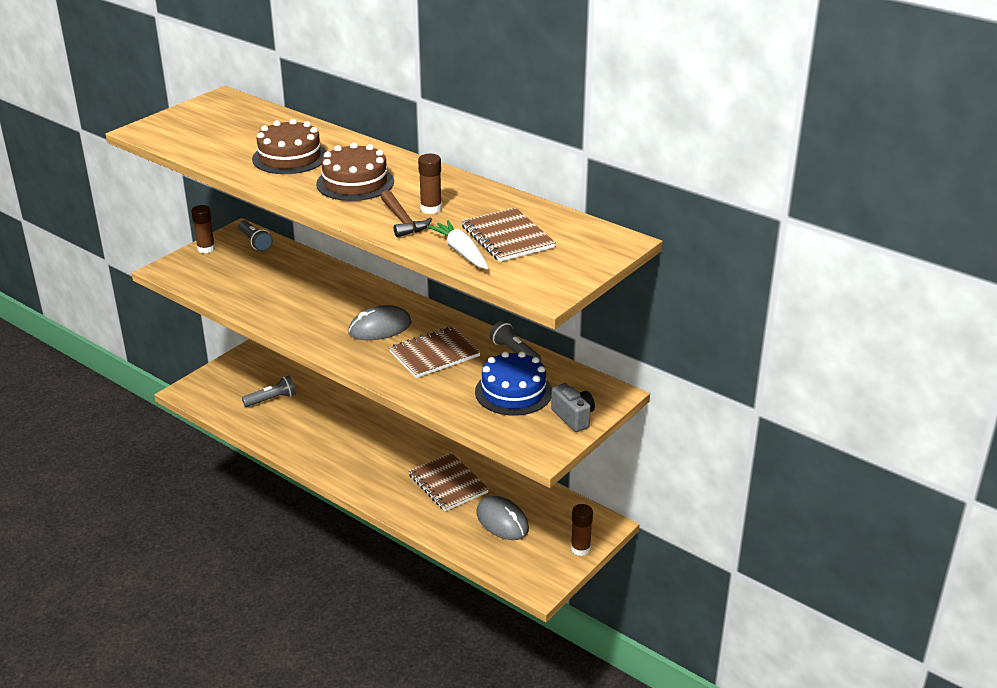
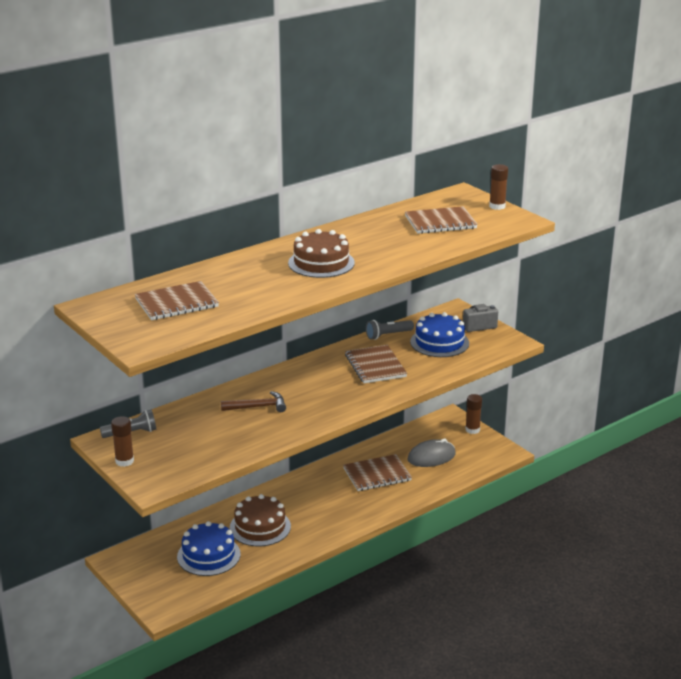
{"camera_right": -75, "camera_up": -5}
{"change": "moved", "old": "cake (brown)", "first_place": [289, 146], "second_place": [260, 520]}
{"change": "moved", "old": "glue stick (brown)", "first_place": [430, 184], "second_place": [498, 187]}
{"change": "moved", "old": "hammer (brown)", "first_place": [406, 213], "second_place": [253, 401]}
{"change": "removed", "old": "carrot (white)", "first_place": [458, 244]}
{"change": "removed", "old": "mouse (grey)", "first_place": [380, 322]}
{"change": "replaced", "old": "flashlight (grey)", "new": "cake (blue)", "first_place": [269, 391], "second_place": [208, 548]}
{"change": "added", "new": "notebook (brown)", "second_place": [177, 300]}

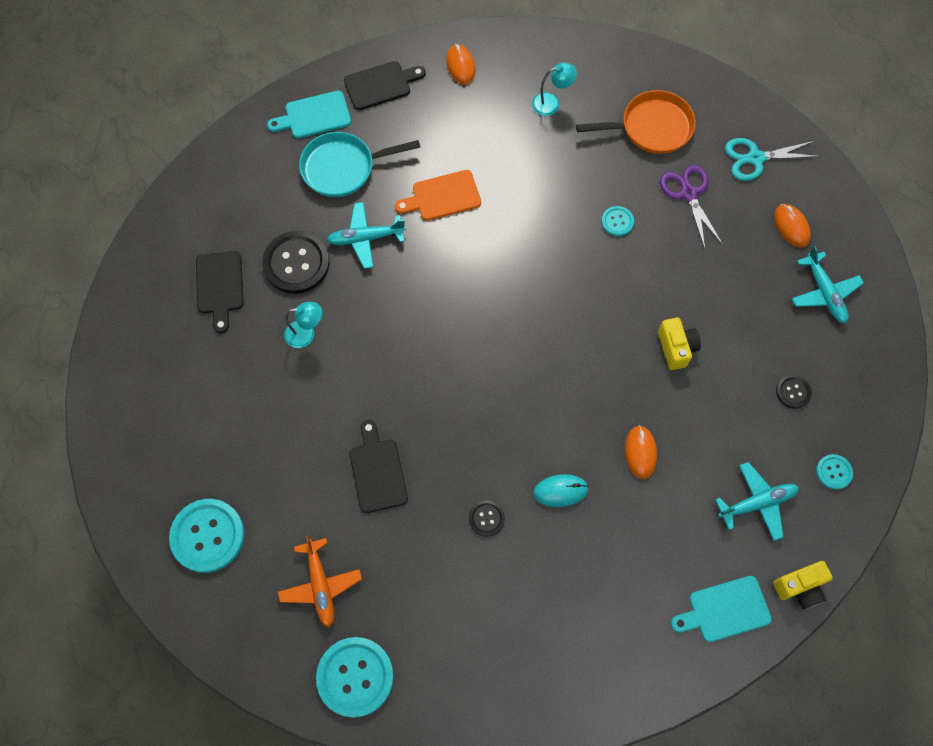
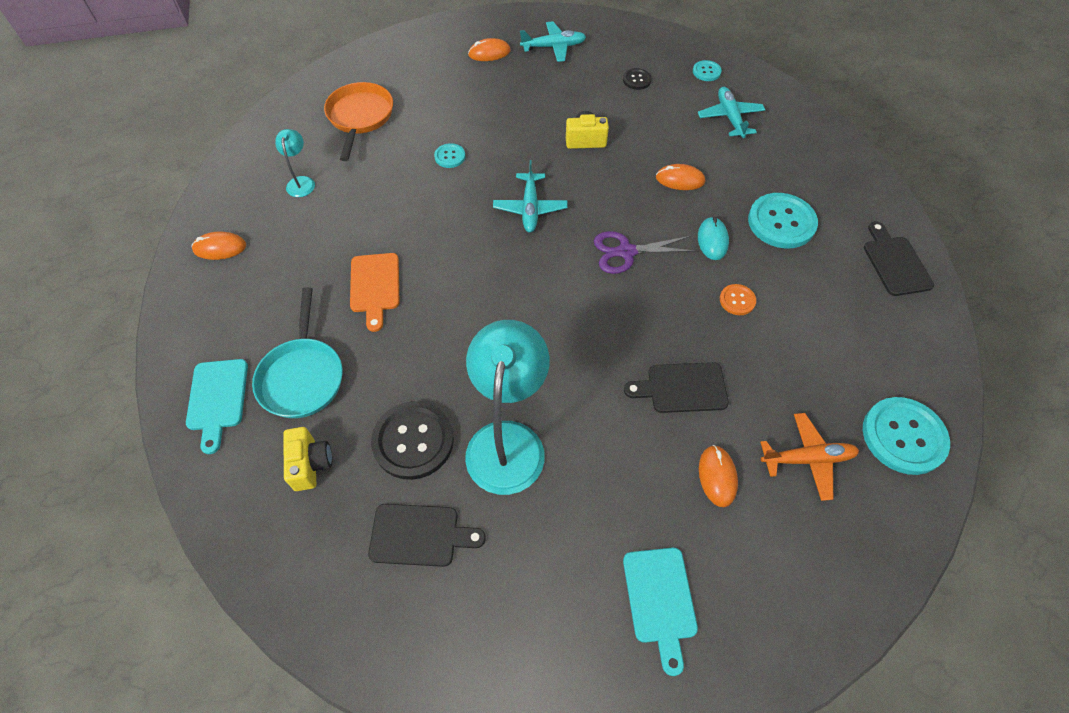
{"camera_right": -80, "camera_up": -10}
{"change": "moved", "old": "cutting board (black)", "first_place": [385, 85], "second_place": [899, 258]}
{"change": "removed", "old": "scissors (turquoise)", "first_place": [773, 159]}
{"change": "moved", "old": "scissors (purple)", "first_place": [691, 207], "second_place": [644, 252]}
{"change": "moved", "old": "plane (turquoise)", "first_place": [366, 235], "second_place": [530, 196]}
{"change": "resized", "old": "lamp (turquoise)", "first_place": [303, 325], "second_place": [507, 407], "factor": 2.18}
{"change": "moved", "old": "button (turquoise)", "first_place": [206, 536], "second_place": [783, 221]}
{"change": "recoloured", "old": "button (black)", "new": "button (orange)", "first_place": [487, 518], "second_place": [738, 299]}
{"change": "moved", "old": "camera (yellow)", "first_place": [803, 585], "second_place": [307, 459]}
{"change": "moved", "old": "cutting board (turquoise)", "first_place": [721, 609], "second_place": [660, 612]}
{"change": "added", "new": "mouse (orange)", "second_place": [718, 476]}

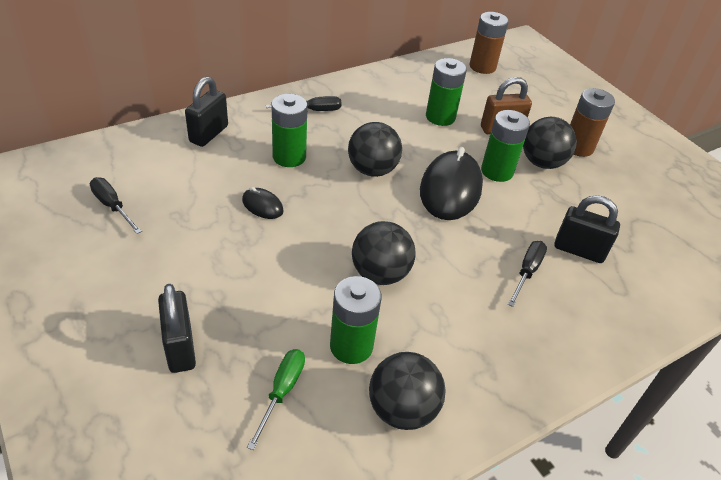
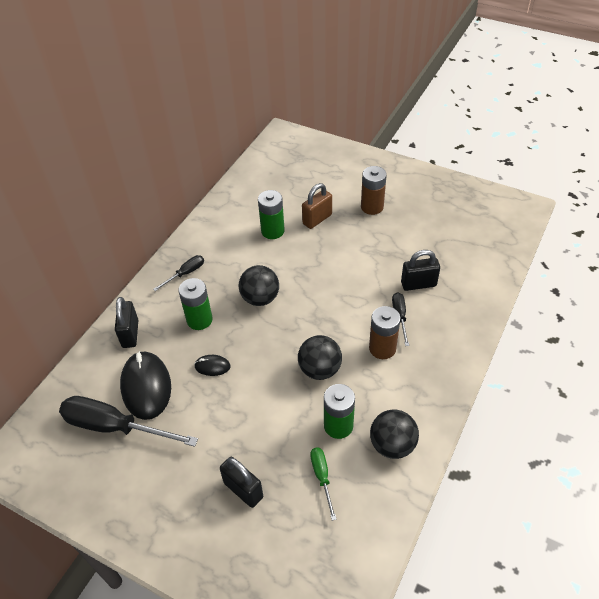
{"camera_right": -25, "camera_up": 5}
{"change": "moved", "old": "battery (brown)", "first_place": [489, 43], "second_place": [385, 332]}
{"change": "removed", "old": "battery (green)", "first_place": [505, 146]}
{"change": "removed", "old": "ball (black)", "first_place": [550, 143]}
{"change": "moved", "old": "mouse (black)", "first_place": [451, 183], "second_place": [145, 385]}
{"change": "resized", "old": "screwdriver (black)", "first_place": [116, 205], "second_place": [128, 421], "factor": 2.03}

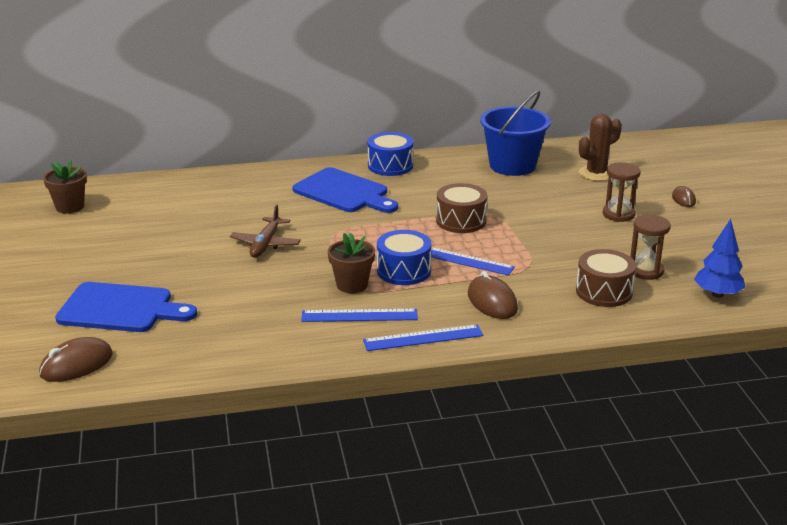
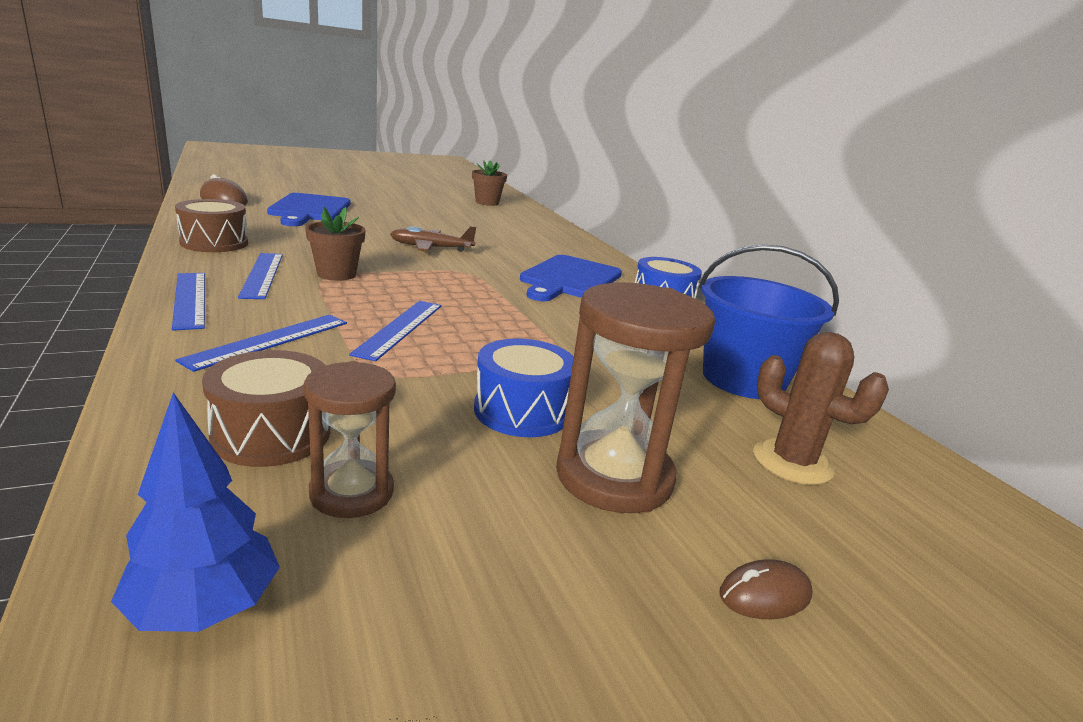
{"camera_right": 75, "camera_up": -5}
{"change": "resized", "old": "hourglass (brown)", "first_place": [622, 192], "second_place": [635, 397], "factor": 1.63}
{"change": "moved", "old": "drum (brown)", "first_place": [462, 208], "second_place": [211, 225]}
{"change": "moved", "old": "drum (blue)", "first_place": [404, 257], "second_place": [524, 388]}
{"change": "replaced", "old": "mouse (brown)", "new": "ruler (blue)", "first_place": [493, 295], "second_place": [261, 343]}

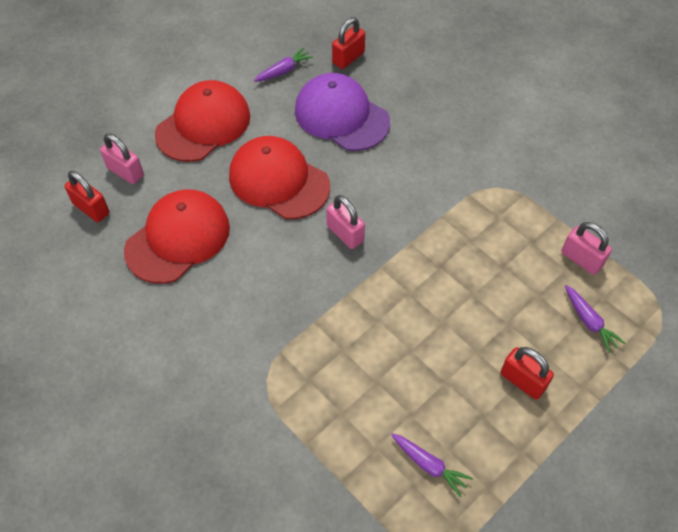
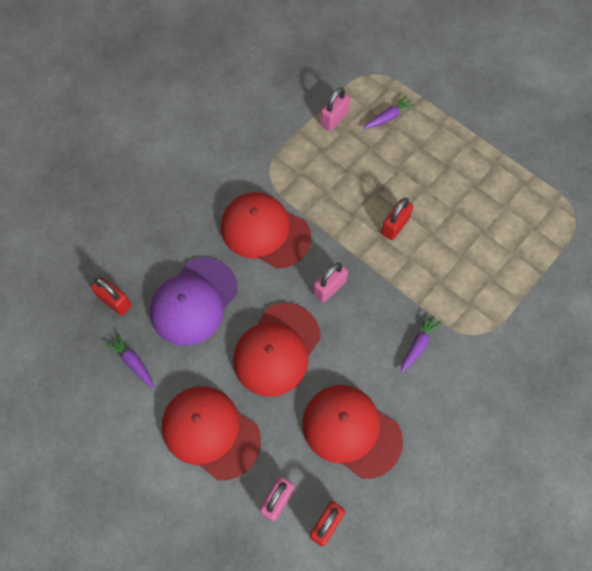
{"camera_right": -95, "camera_up": 10}
{"change": "moved", "old": "padlock (red)", "first_place": [527, 373], "second_place": [397, 219]}
{"change": "moved", "old": "carrot (purple)", "first_place": [432, 465], "second_place": [421, 343]}
{"change": "added", "new": "cap (red)", "second_place": [266, 230]}

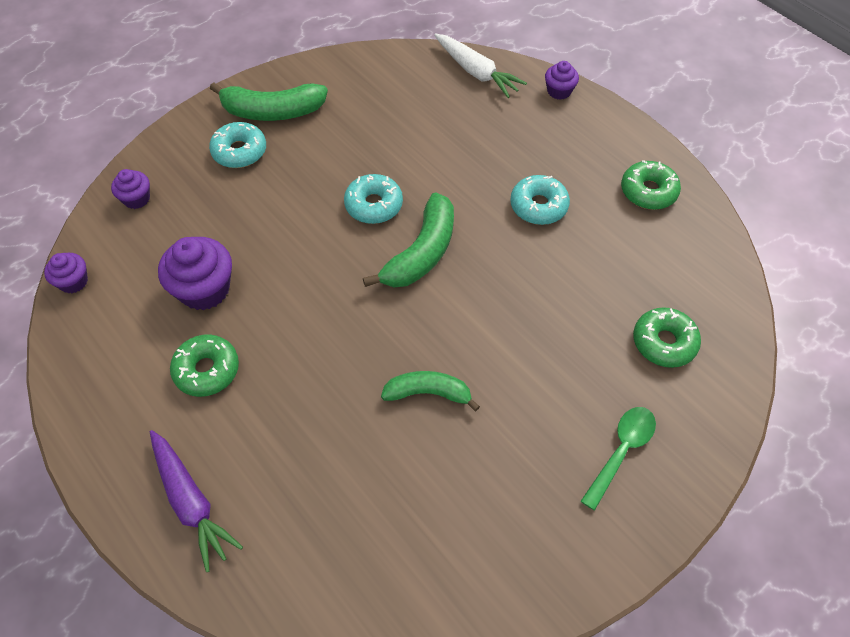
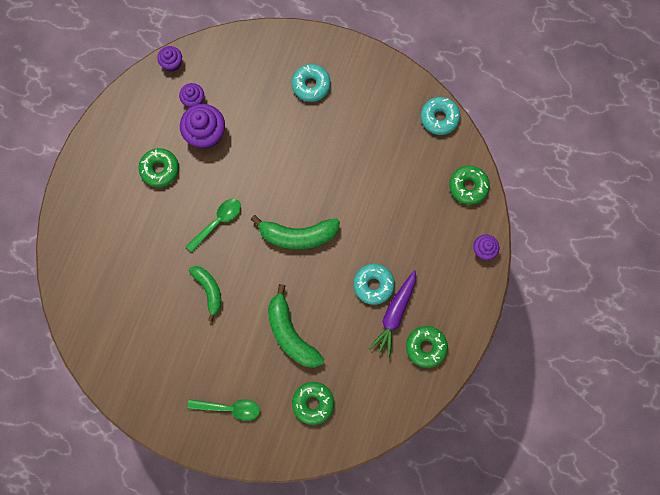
{"camera_right": 60, "camera_up": 20}
{"change": "replaced", "old": "carrot (white)", "new": "donut (green)", "first_place": [480, 65], "second_place": [469, 185]}
{"change": "moved", "old": "banana (green)", "first_place": [269, 101], "second_place": [296, 326]}
{"change": "moved", "old": "cupcake (purple)", "first_place": [130, 189], "second_place": [191, 95]}
{"change": "moved", "old": "donut (turquoise)", "first_place": [373, 199], "second_place": [440, 116]}
{"change": "moved", "old": "carrot (purple)", "first_place": [196, 501], "second_place": [392, 314]}
{"change": "added", "new": "spoon (green)", "second_place": [213, 225]}

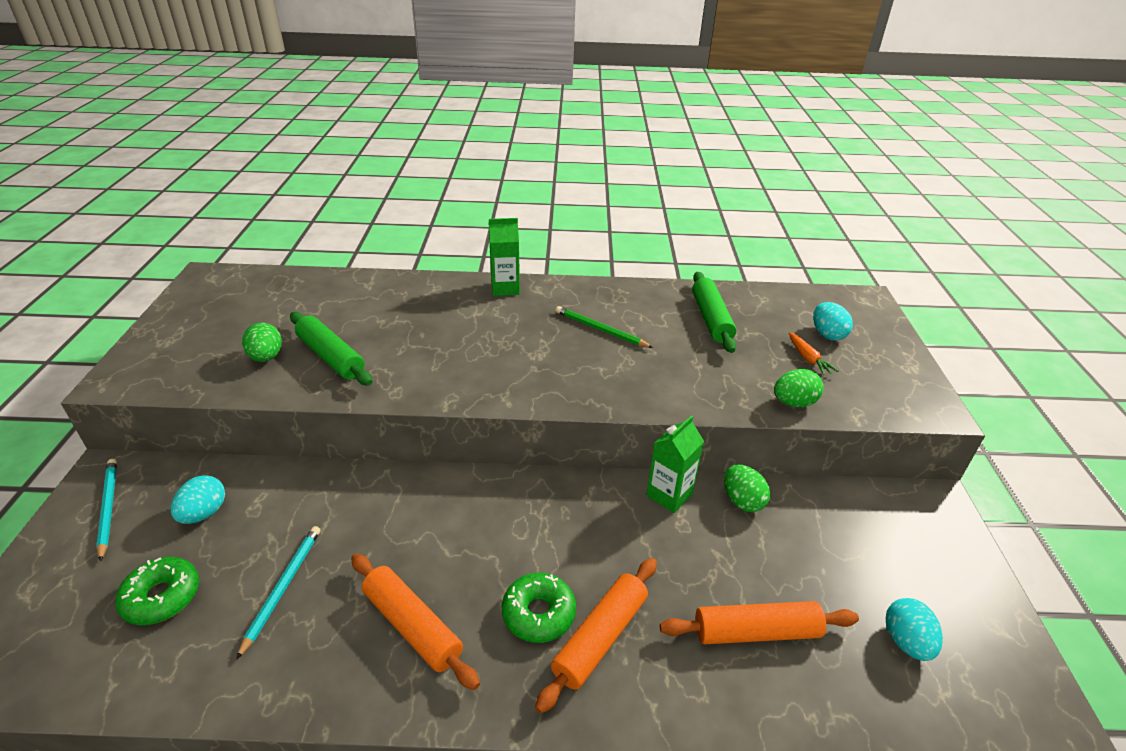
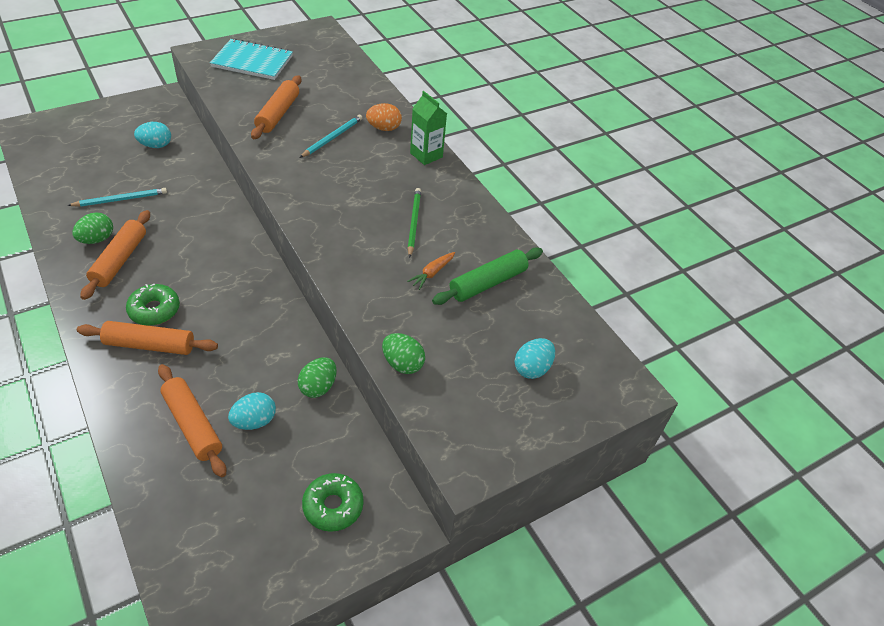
{"camera_right": 55, "camera_up": 10}
{"change": "recoloured", "old": "rolling pin (green)", "new": "rolling pin (orange)", "first_place": [331, 348], "second_place": [276, 107]}
{"change": "moved", "old": "egg (green)", "first_place": [262, 342], "second_place": [92, 228]}
{"change": "moved", "old": "carrot (orange)", "first_place": [813, 353], "second_place": [431, 271]}
{"change": "removed", "old": "carton (green)", "first_place": [675, 464]}
{"change": "moved", "old": "pencil (turquoise)", "first_place": [106, 510], "second_place": [331, 136]}
{"change": "moved", "old": "donut (green)", "first_place": [157, 591], "second_place": [333, 502]}
{"change": "moved", "old": "egg (turquoise)", "first_place": [914, 629], "second_place": [252, 411]}
{"change": "added", "new": "notebook (turquoise)", "second_place": [251, 59]}
{"change": "added", "new": "egg (orange)", "second_place": [384, 117]}

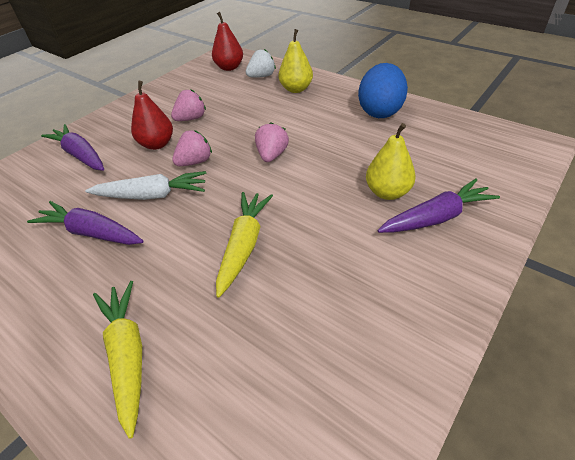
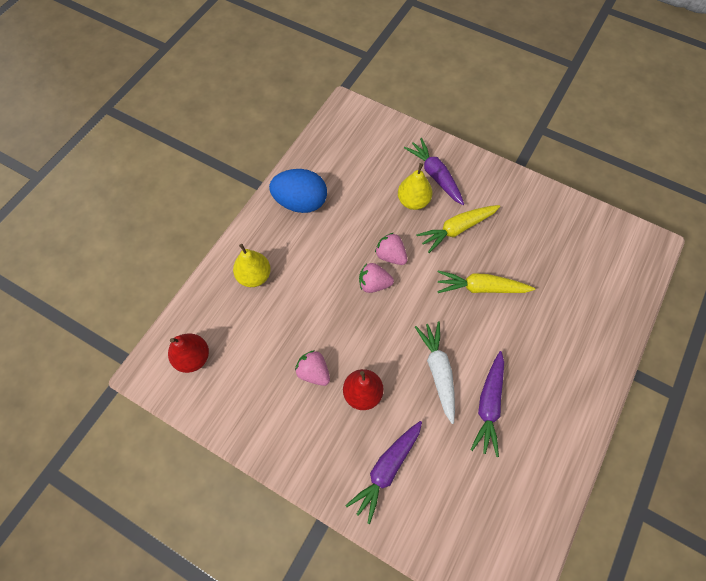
{"camera_right": -100, "camera_up": 20}
{"change": "removed", "old": "strawberry (white)", "first_place": [261, 63]}
{"change": "moved", "old": "strawberry (pink)", "first_place": [192, 148], "second_place": [391, 249]}
{"change": "moved", "old": "carrot (yellow)", "first_place": [117, 360], "second_place": [458, 229]}

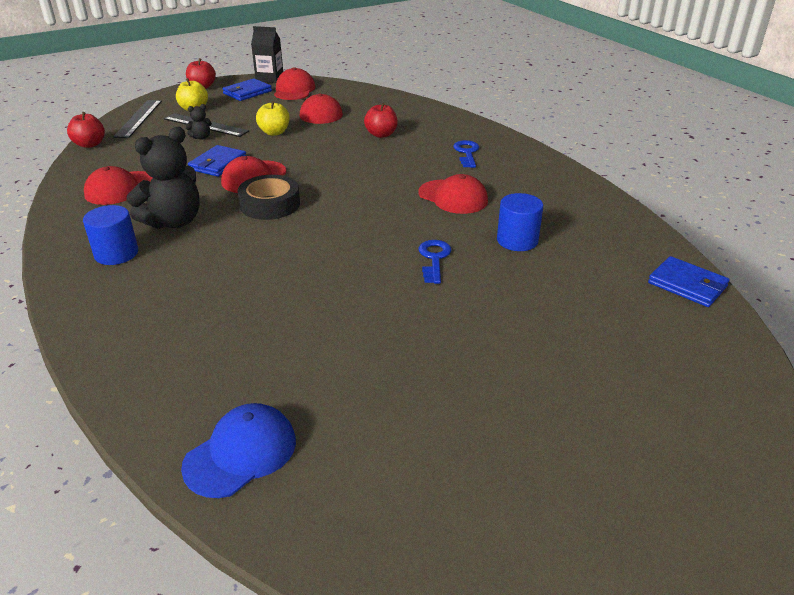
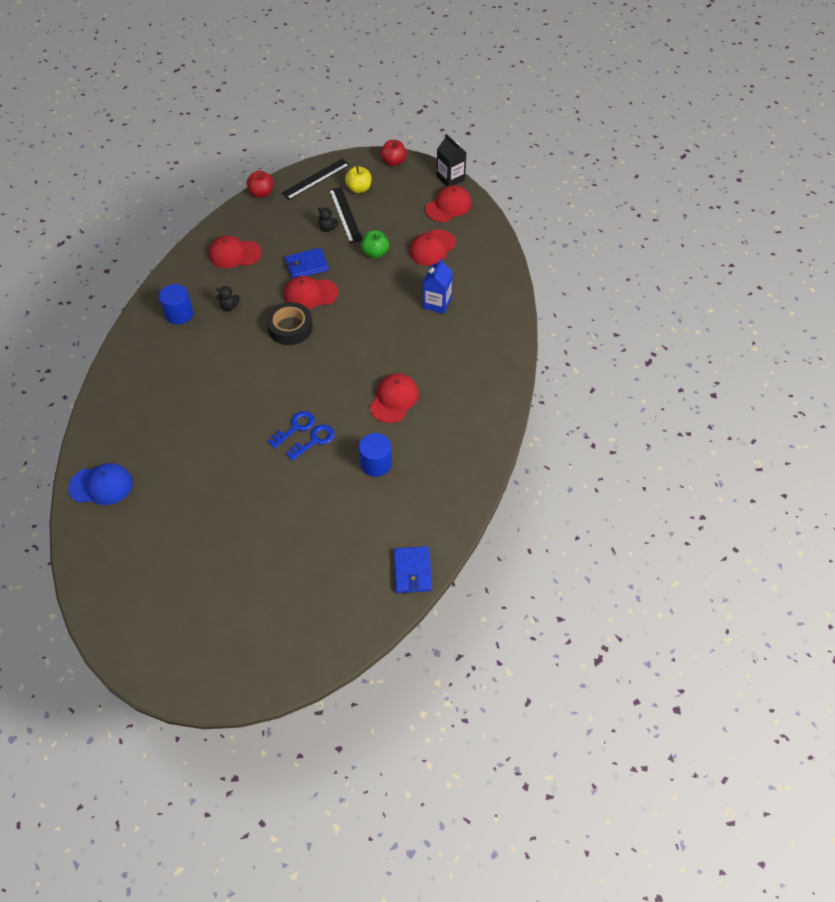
{"camera_right": 45, "camera_up": 20}
{"change": "removed", "old": "wallet (blue)", "first_place": [247, 89]}
{"change": "recoloured", "old": "apple (yellow)", "new": "apple (green)", "first_place": [273, 118], "second_place": [375, 244]}
{"change": "replaced", "old": "apple (red)", "new": "carton (blue)", "first_place": [381, 120], "second_place": [438, 286]}
{"change": "resized", "old": "teddy bear (black)", "first_place": [163, 178], "second_place": [228, 298], "factor": 0.44}
{"change": "moved", "old": "key (blue)", "first_place": [466, 154], "second_place": [291, 430]}
{"change": "turned", "old": "cap (red)", "first_place": [453, 194], "second_place": [394, 398], "degrees": -150}

